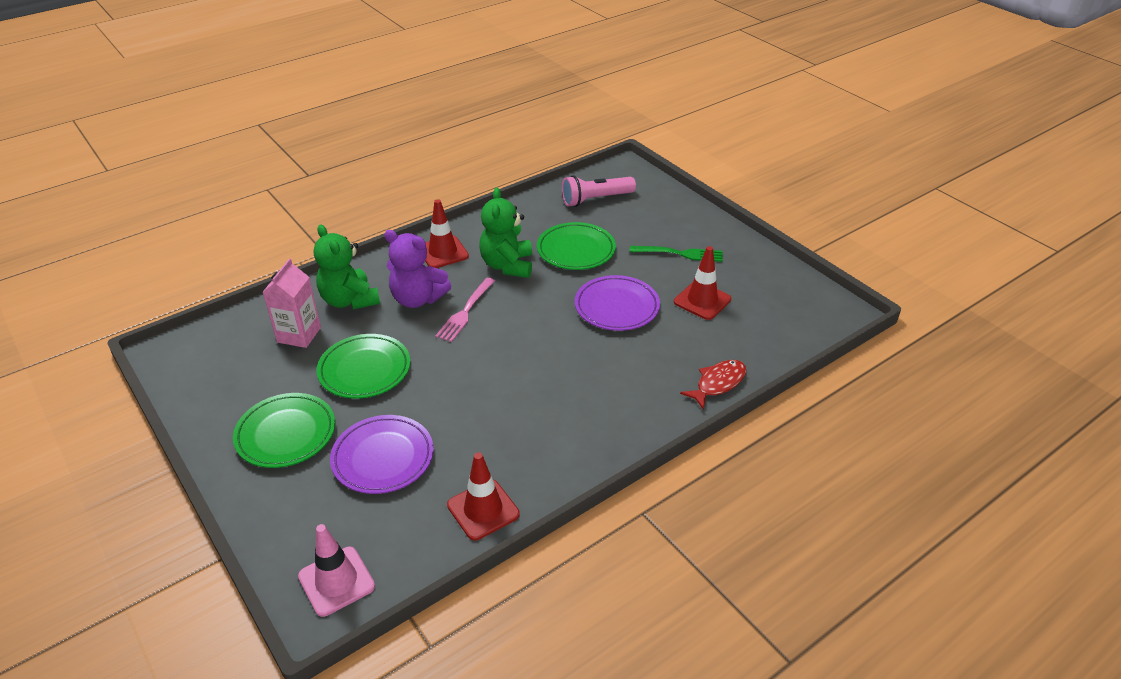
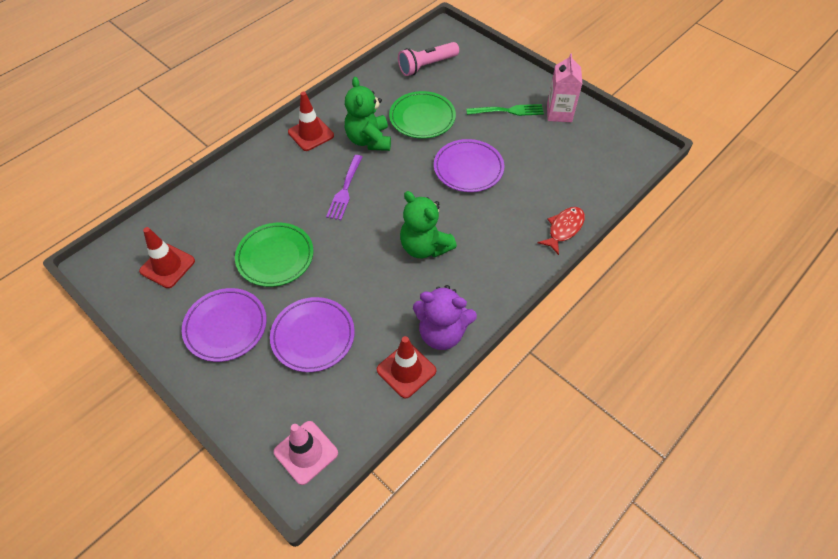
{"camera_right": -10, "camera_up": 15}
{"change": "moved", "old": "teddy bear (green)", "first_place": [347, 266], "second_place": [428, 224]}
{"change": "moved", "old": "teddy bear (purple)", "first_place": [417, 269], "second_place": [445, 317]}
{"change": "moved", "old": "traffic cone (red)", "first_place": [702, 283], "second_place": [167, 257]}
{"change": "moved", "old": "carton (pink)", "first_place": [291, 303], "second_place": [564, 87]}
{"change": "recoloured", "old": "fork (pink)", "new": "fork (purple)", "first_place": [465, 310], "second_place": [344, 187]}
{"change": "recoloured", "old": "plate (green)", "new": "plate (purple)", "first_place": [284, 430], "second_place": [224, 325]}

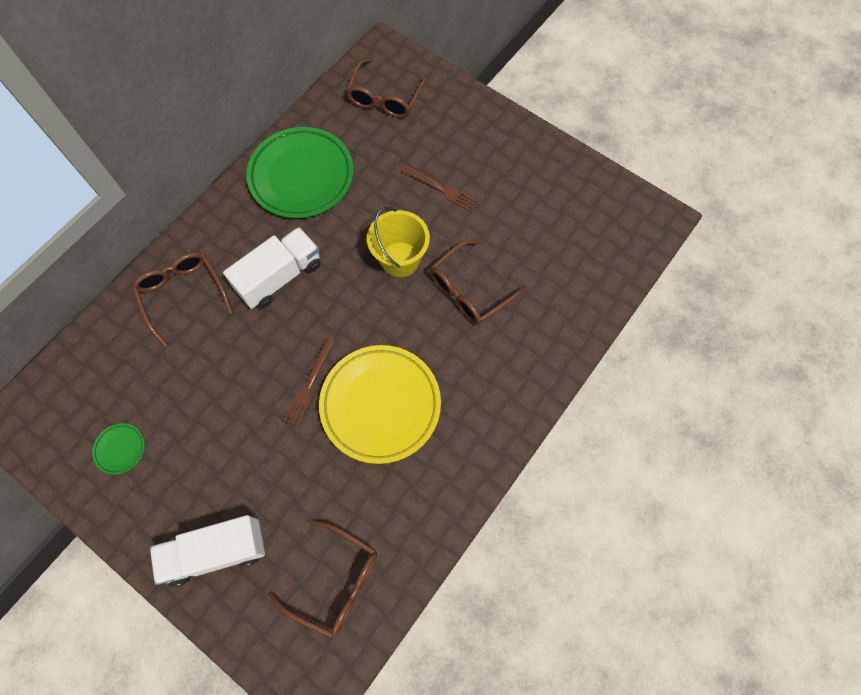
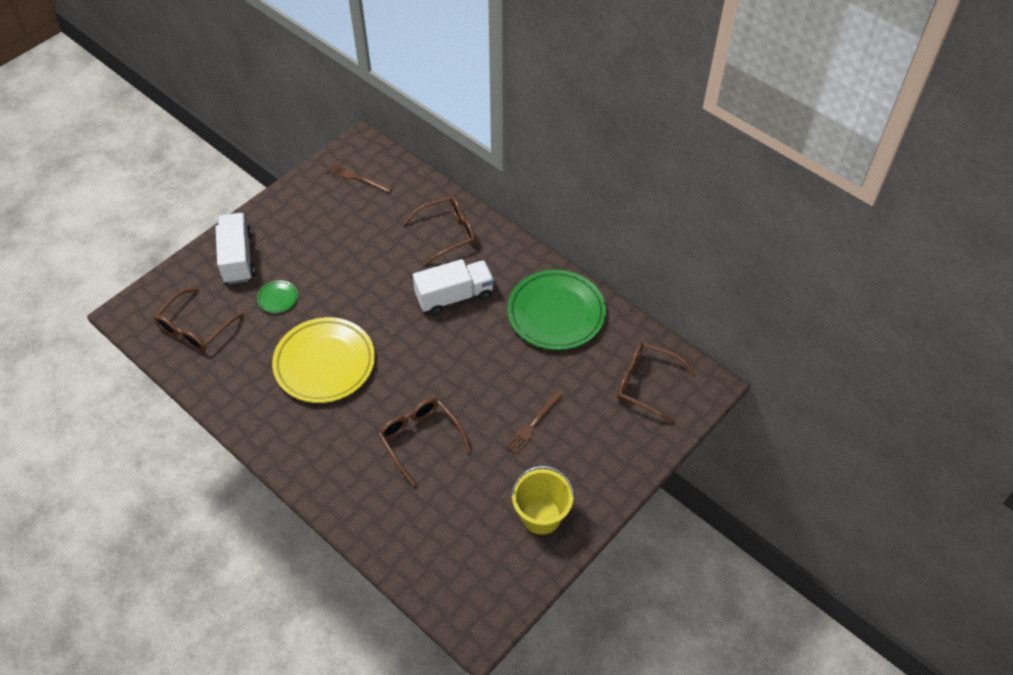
{"camera_right": 95, "camera_up": -15}
{"change": "moved", "old": "bucket (yellow)", "first_place": [398, 242], "second_place": [543, 500]}
{"change": "turned", "old": "truck (white)", "first_place": [272, 268], "second_place": [453, 287], "degrees": -75}
{"change": "moved", "old": "fork (brown)", "first_place": [309, 383], "second_place": [360, 178]}
{"change": "moved", "old": "plate (green)", "first_place": [118, 449], "second_place": [277, 296]}

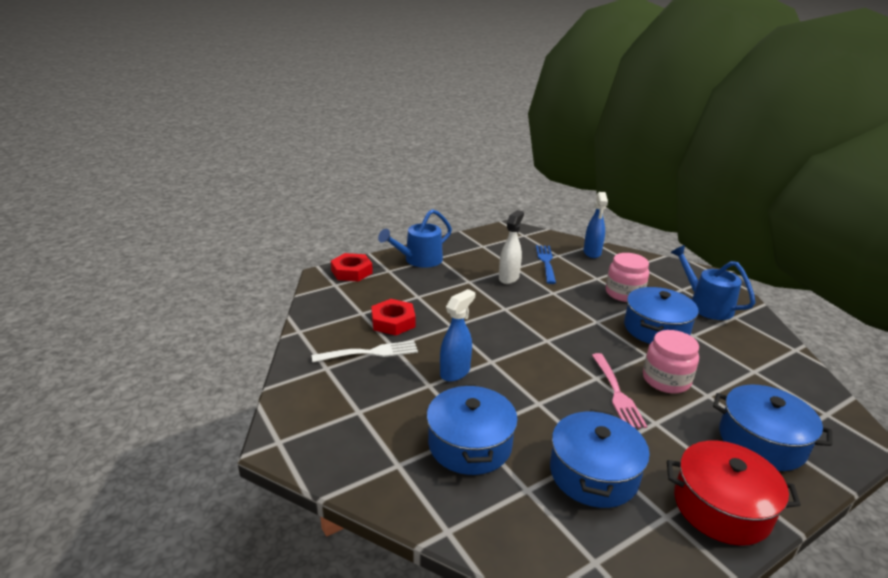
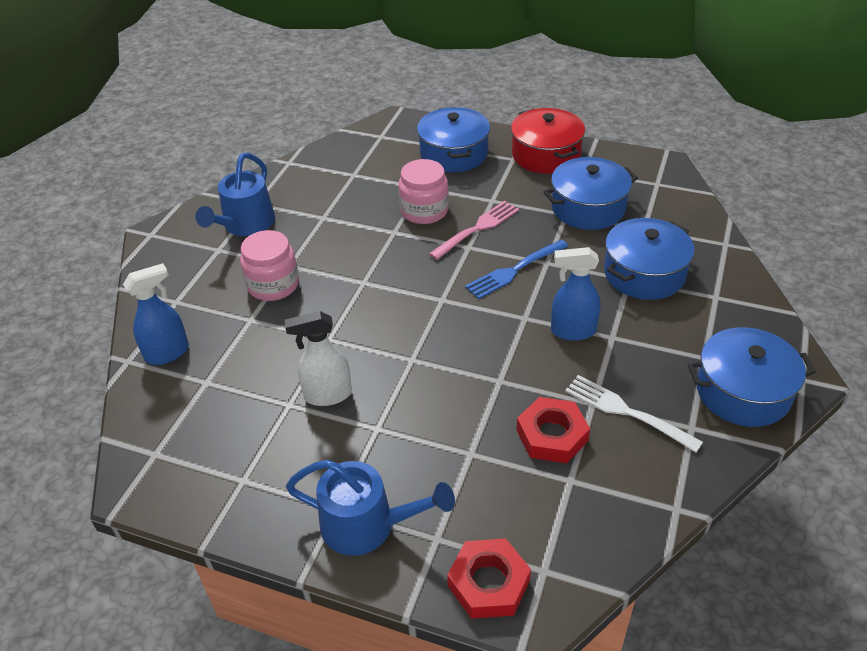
{"camera_right": -125, "camera_up": 15}
{"change": "moved", "old": "fork (blue)", "first_place": [546, 264], "second_place": [517, 269]}
{"change": "moved", "old": "pot (blue)", "first_place": [661, 315], "second_place": [752, 377]}

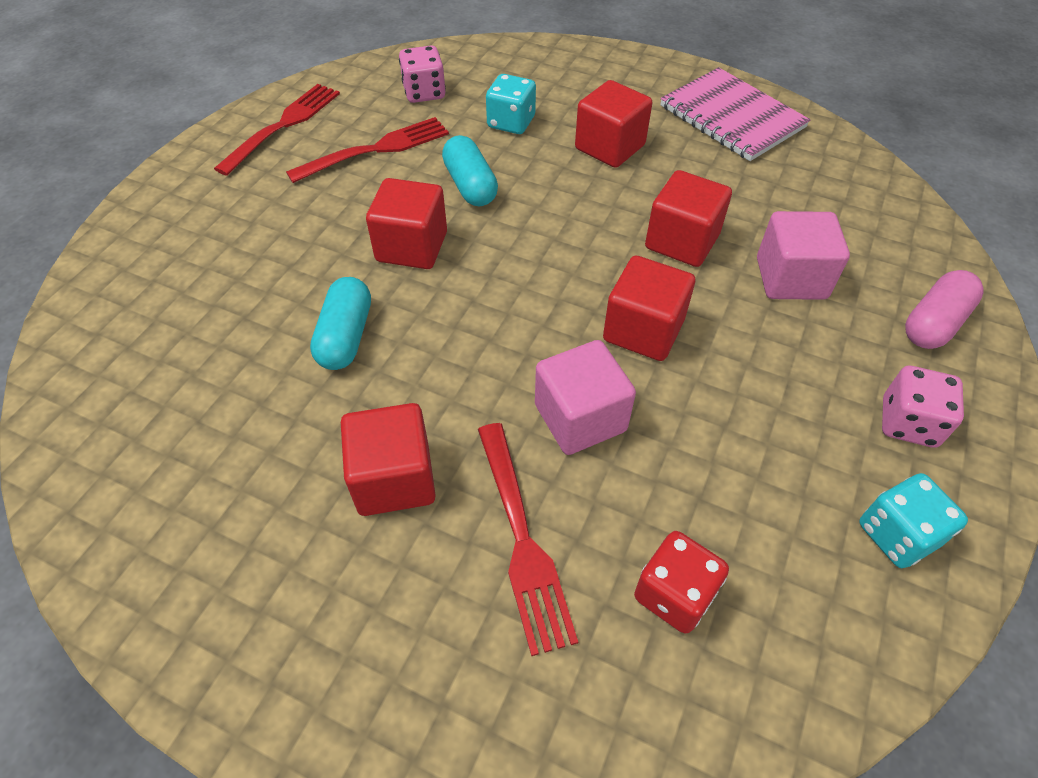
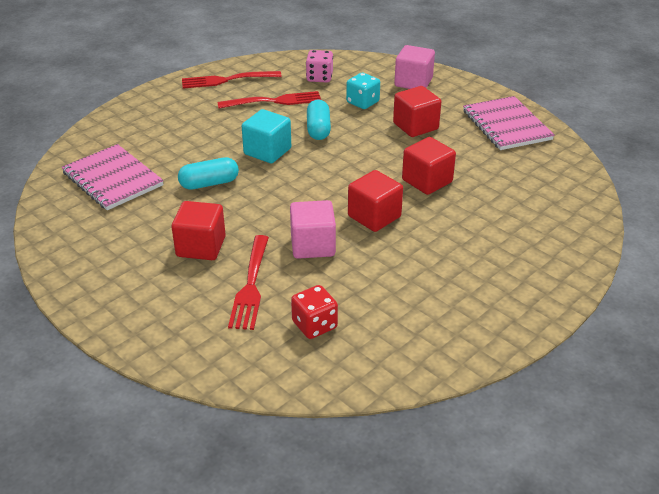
{"camera_right": 20, "camera_up": -15}
{"change": "turned", "old": "fork (red)", "first_place": [277, 130], "second_place": [232, 80], "degrees": -150}
{"change": "recoloured", "old": "cube (red)", "new": "cube (turquoise)", "first_place": [406, 223], "second_place": [266, 136]}
{"change": "moved", "old": "cube (pink)", "first_place": [803, 255], "second_place": [414, 67]}
{"change": "removed", "old": "capsule (pink)", "first_place": [944, 309]}
{"change": "turned", "old": "capsule (turquoise)", "first_place": [340, 323], "second_place": [208, 173], "degrees": 45}
{"change": "removed", "old": "dice (pink)", "first_place": [923, 407]}
{"change": "removed", "old": "dice (turquoise)", "first_place": [913, 520]}
{"change": "added", "new": "notebook (pink)", "second_place": [113, 177]}

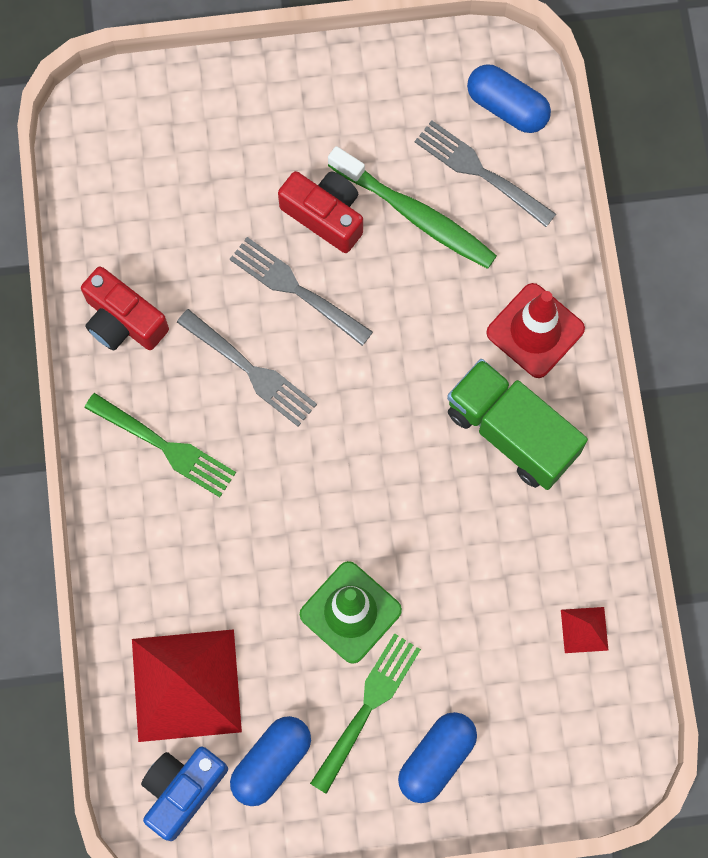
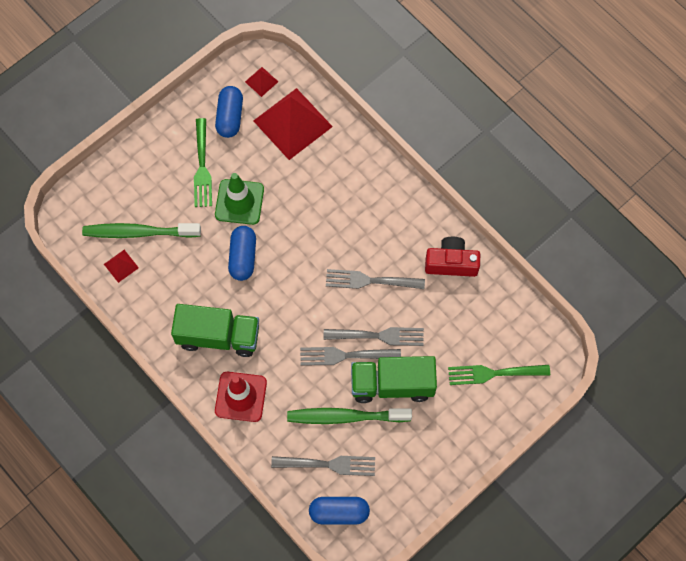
{"camera_right": 145, "camera_up": -5}
{"change": "replaced", "old": "camera (red)", "new": "truck (green)", "first_place": [320, 212], "second_place": [394, 379]}
{"change": "moved", "old": "fork (green)", "first_place": [160, 445], "second_place": [499, 375]}
{"change": "moved", "old": "capsule (blue)", "first_place": [437, 757], "second_place": [242, 253]}
{"change": "replaced", "old": "camera (blue)", "new": "pyramid (red)", "first_place": [184, 793], "second_place": [261, 82]}
{"change": "added", "new": "toothbrush (green)", "second_place": [141, 230]}
{"change": "added", "new": "fork (grey)", "second_place": [350, 356]}

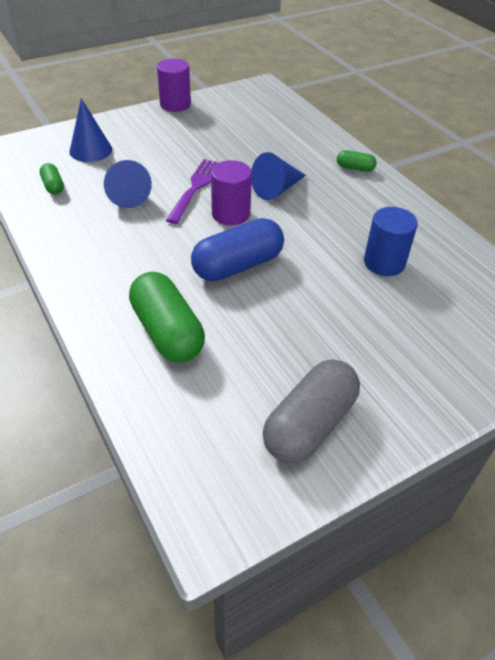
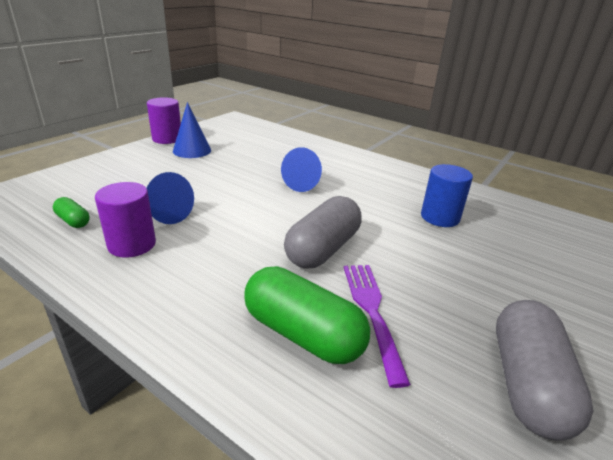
{"camera_right": -25, "camera_up": -15}
{"change": "moved", "old": "cone (blue)", "first_place": [90, 130], "second_place": [192, 130]}
{"change": "removed", "old": "capsule (green)", "first_place": [357, 161]}
{"change": "moved", "old": "fork (purple)", "first_place": [191, 191], "second_place": [377, 326]}
{"change": "moved", "old": "cylinder (purple)", "first_place": [231, 193], "second_place": [125, 220]}
{"change": "recoloured", "old": "capsule (blue)", "new": "capsule (grey)", "first_place": [237, 250], "second_place": [323, 232]}

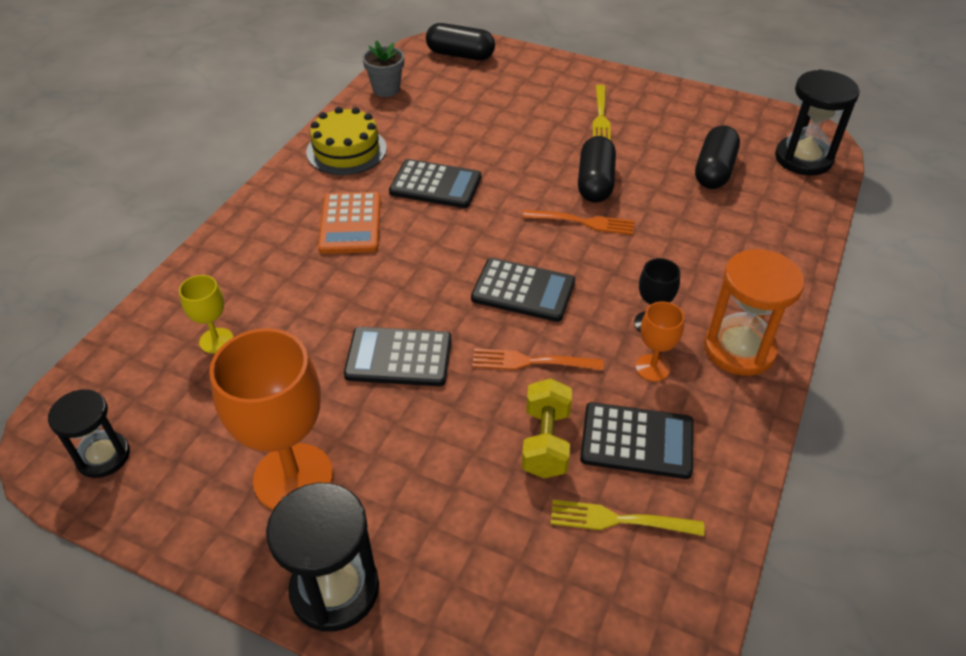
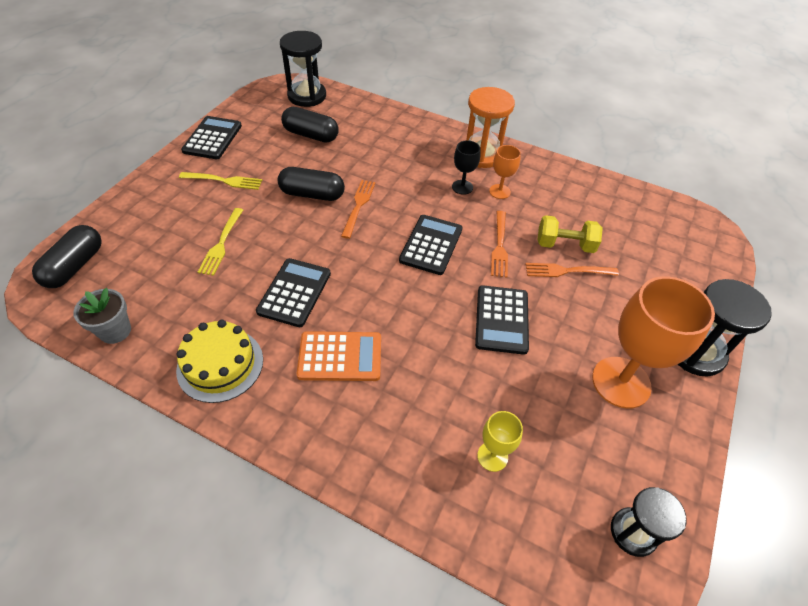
{"camera_right": -90, "camera_up": 5}
{"change": "moved", "old": "calculator (black)", "first_place": [637, 440], "second_place": [211, 137]}
{"change": "moved", "old": "fork (yellow)", "first_place": [628, 518], "second_place": [220, 242]}
{"change": "added", "new": "fork (orange)", "second_place": [572, 270]}

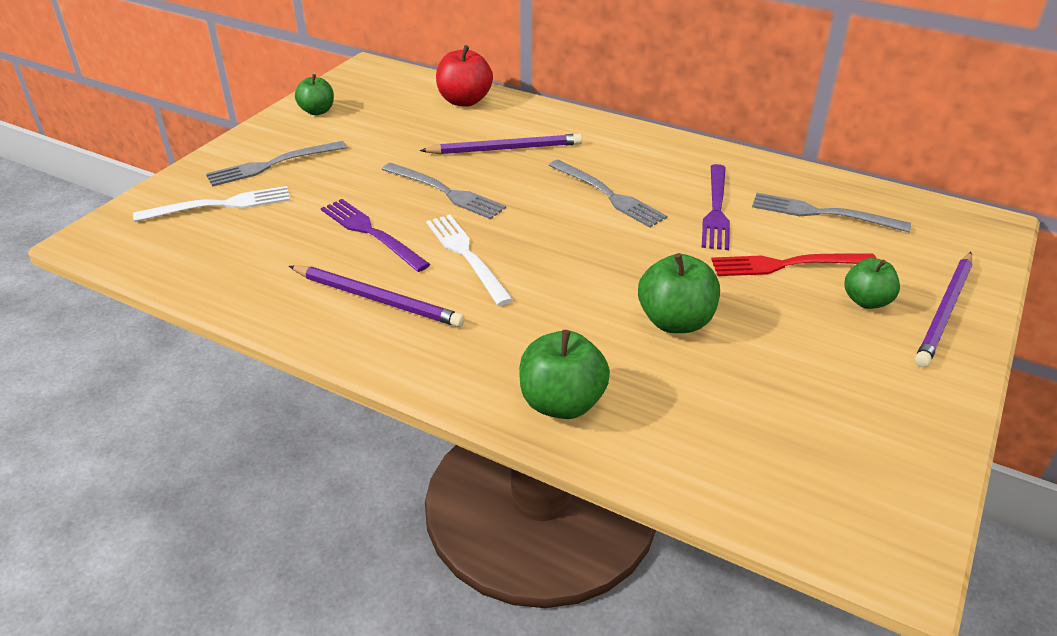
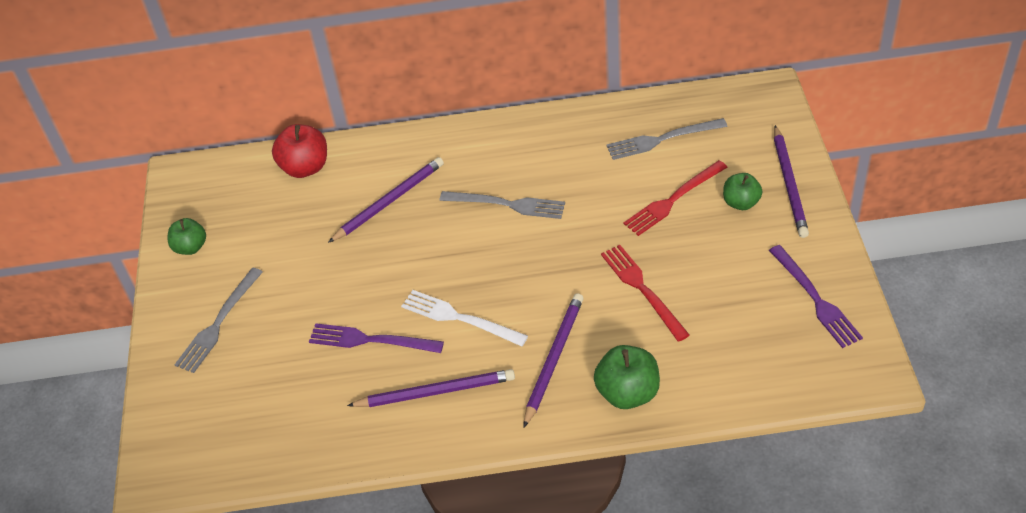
{"camera_right": -30, "camera_up": 10}
{"change": "removed", "old": "fork (grey)", "first_place": [444, 191]}
{"change": "moved", "old": "fork (purple)", "first_place": [716, 207], "second_place": [816, 296]}
{"change": "removed", "old": "fork (white)", "first_place": [211, 204]}
{"change": "replaced", "old": "apple (green)", "new": "fork (red)", "first_place": [679, 293], "second_place": [645, 293]}
{"change": "added", "new": "pencil (purple)", "second_place": [553, 360]}

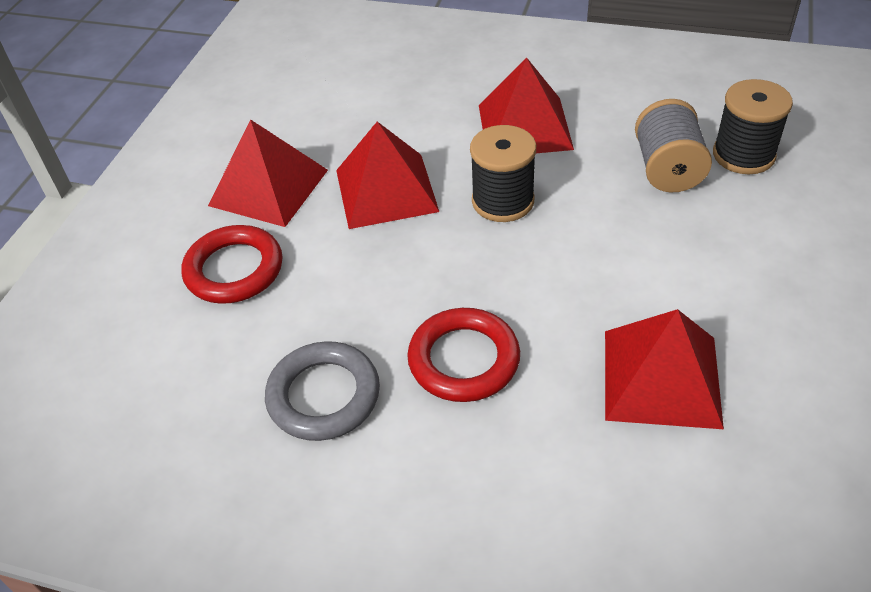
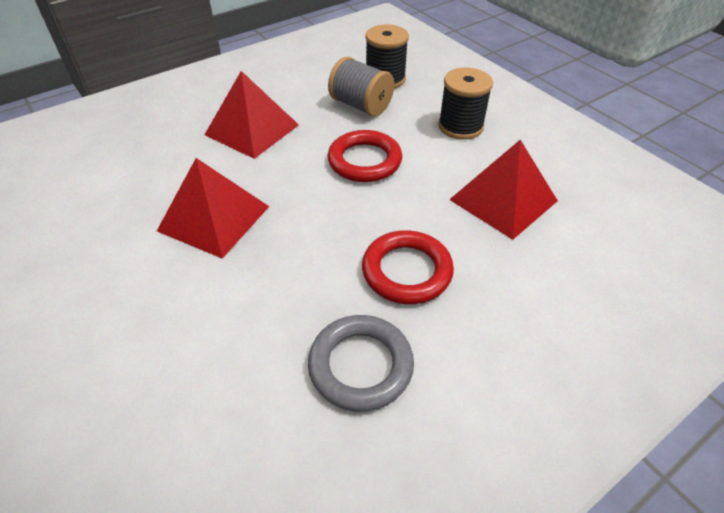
{"camera_right": -55, "camera_up": 0}
{"change": "removed", "old": "pyramid (red)", "first_place": [268, 173]}
{"change": "moved", "old": "spool (black)", "first_place": [503, 173], "second_place": [465, 104]}
{"change": "moved", "old": "ring (red)", "first_place": [232, 264], "second_place": [365, 156]}

